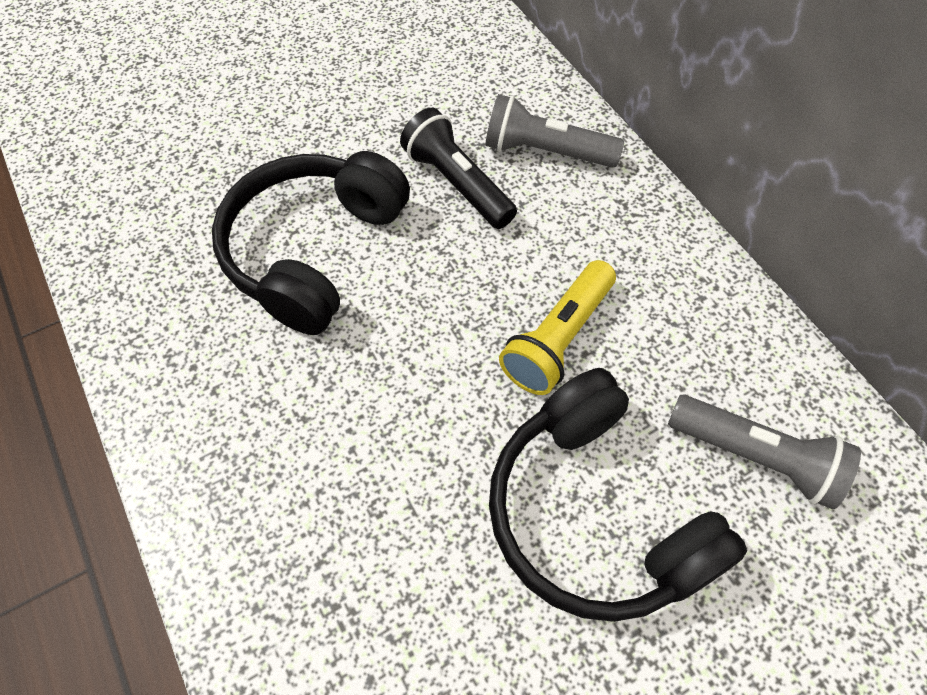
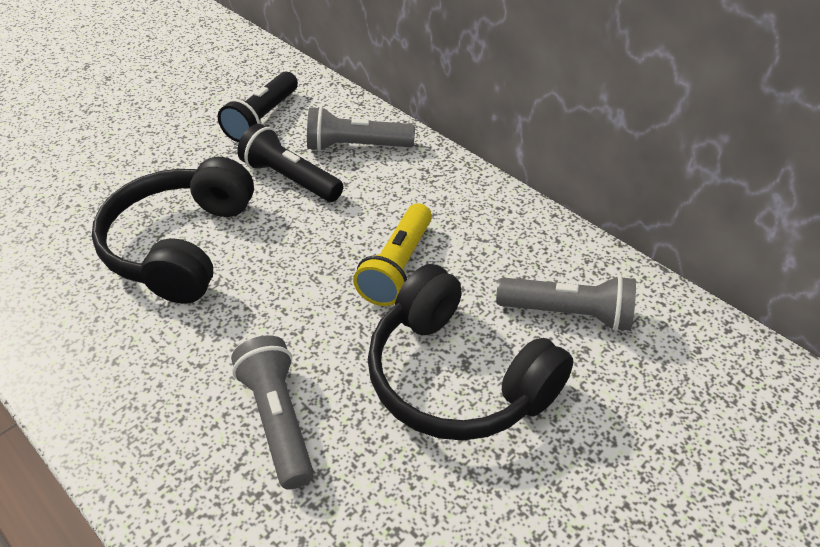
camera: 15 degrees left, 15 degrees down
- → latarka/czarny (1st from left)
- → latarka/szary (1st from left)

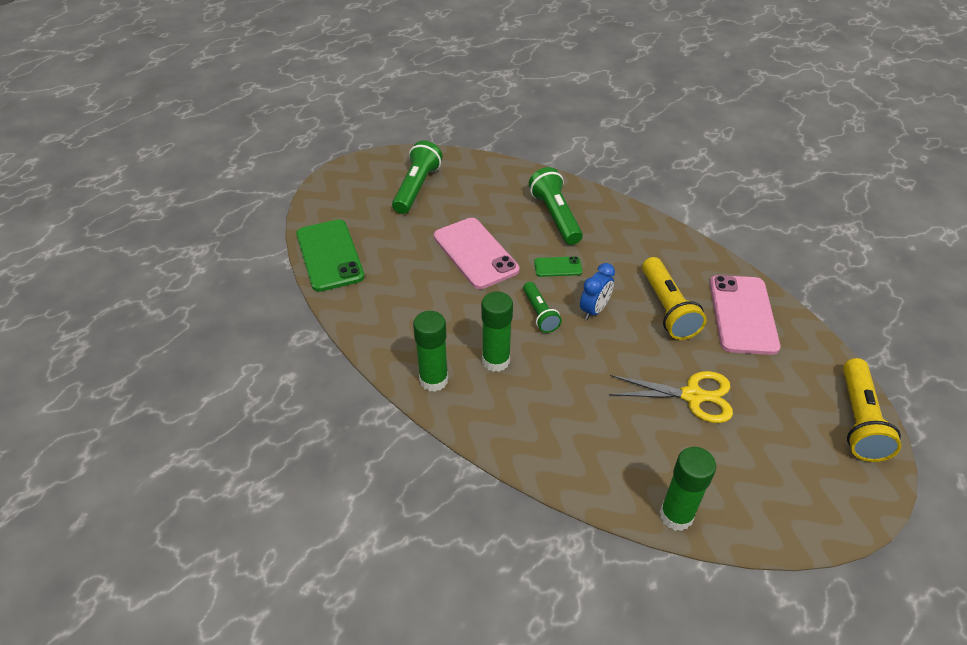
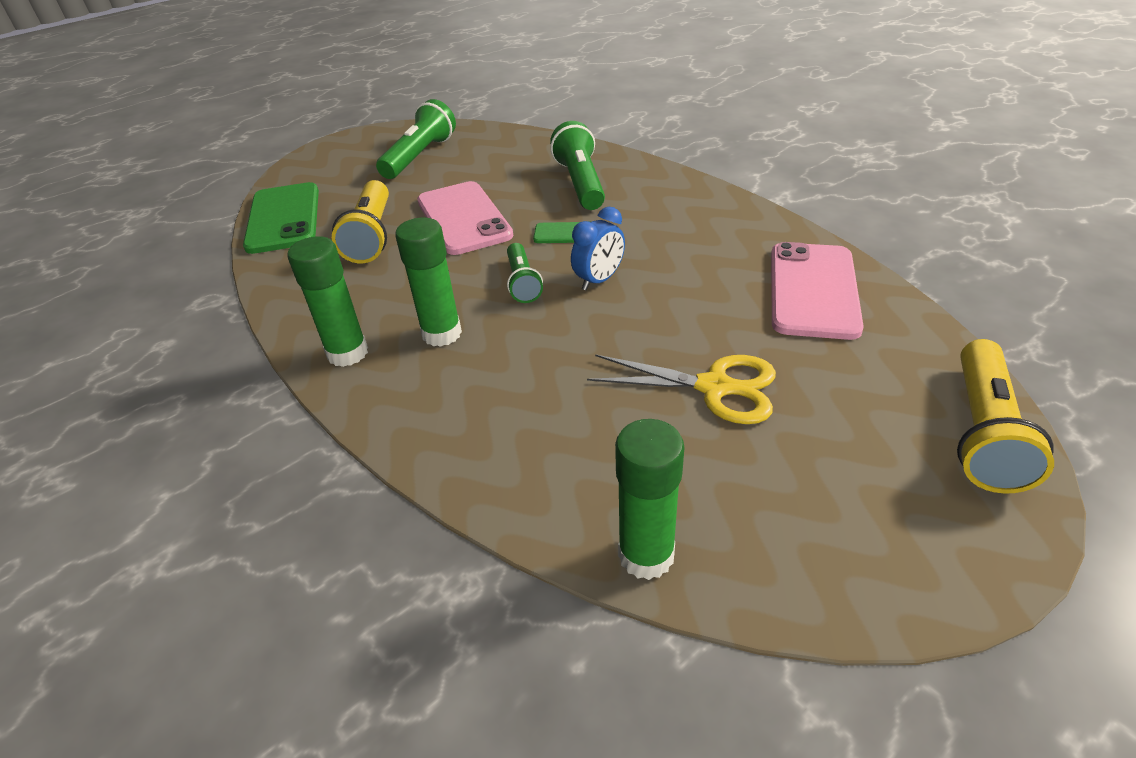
camera: 10 degrees right, 5 degrees down
latarka/żółty (1st from left), move

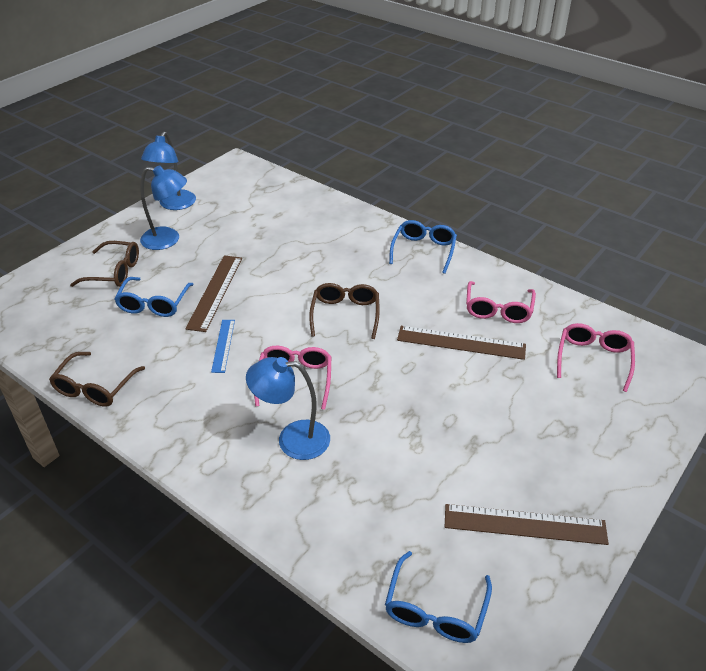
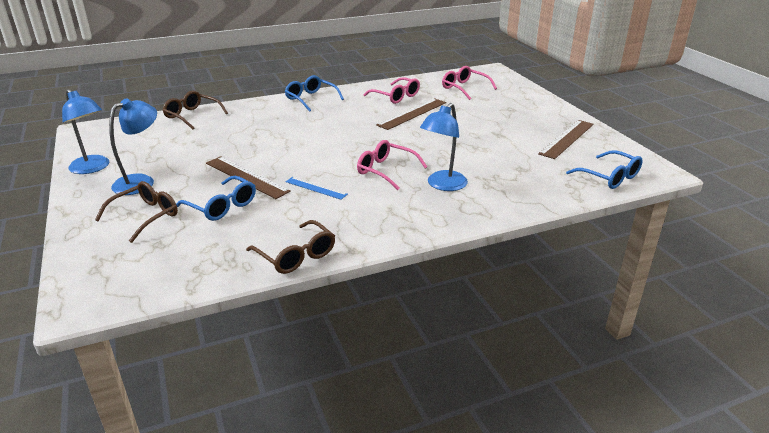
camera: 60 degrees left, 10 degrees down
okulary/brązowy (3rd from left in the first image) → okulary/brązowy (2nd from left), move

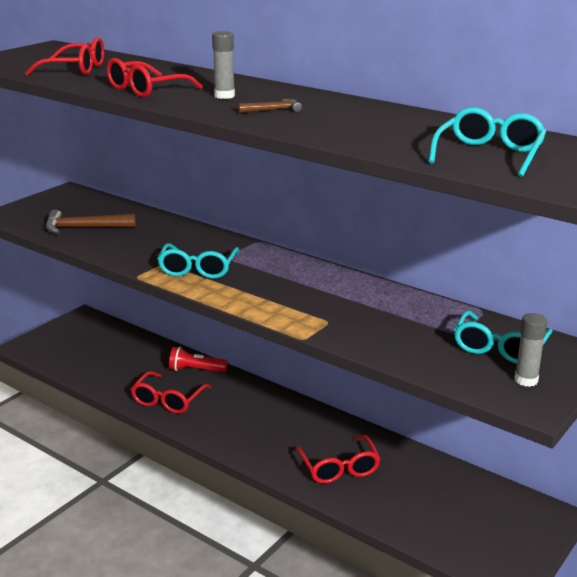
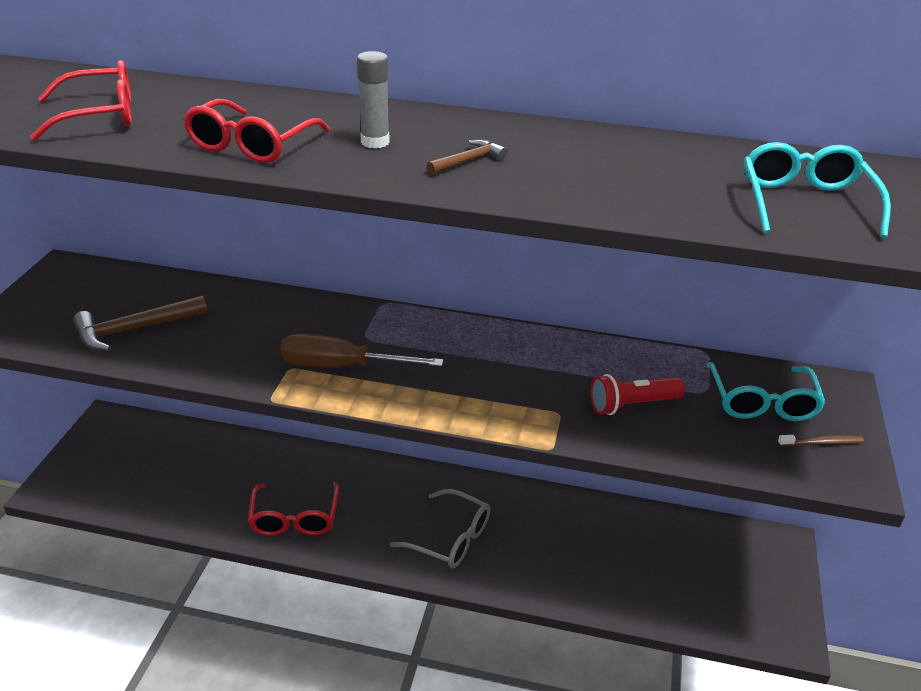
camera: 25 degrees left, 10 degrees up
okulary/czerwony (4th from left) → -
- → okulary/szary
latarka/czerwony, move
okulary/turkusowy (1st from left) → śrubokręt/brązowy
klej w sztyfcie/szary (2nd from left) → szczoteczka do zębów/brązowy

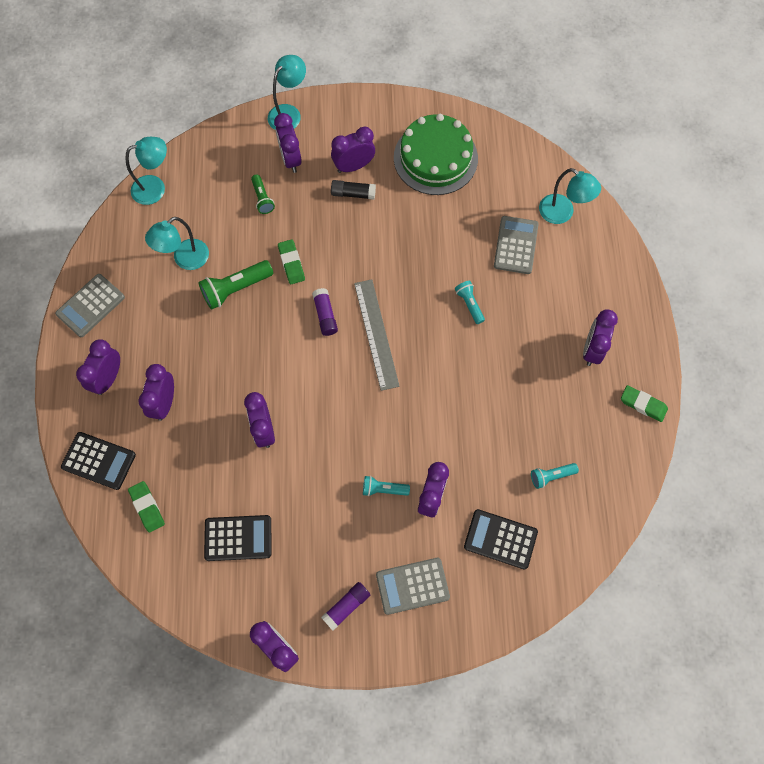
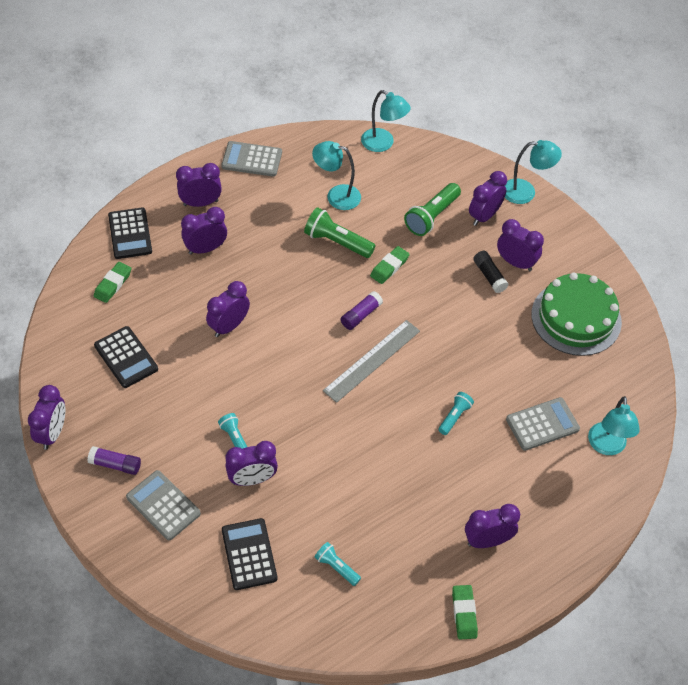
camera: 55 degrees right, 15 degrees down
latarka/zielony (2nd from left), x1.69

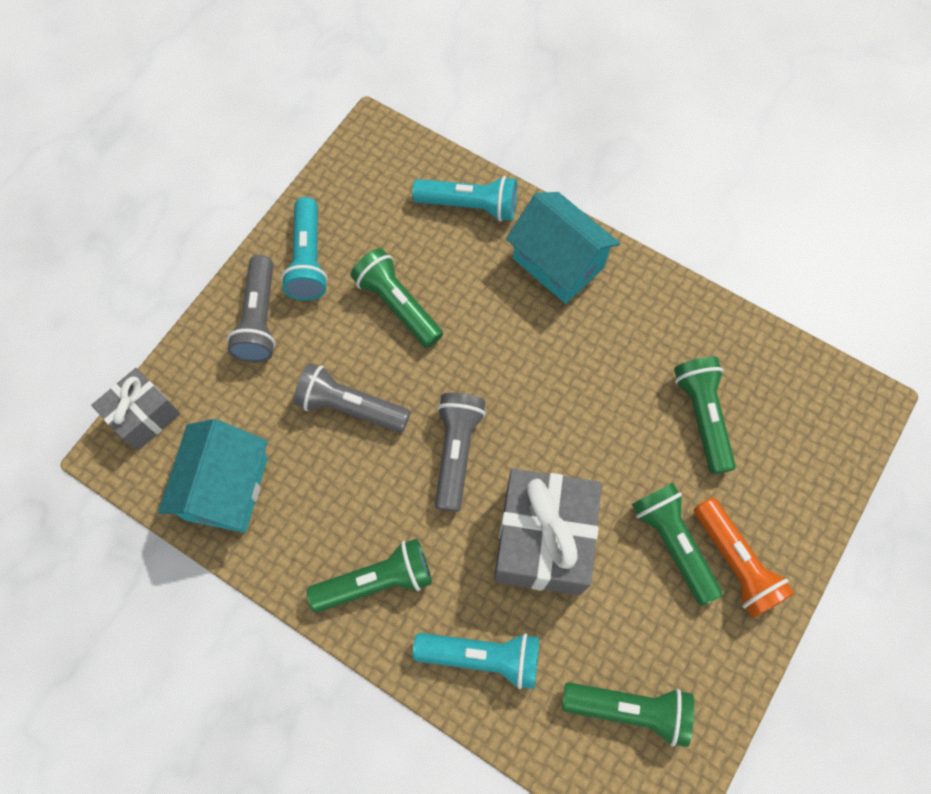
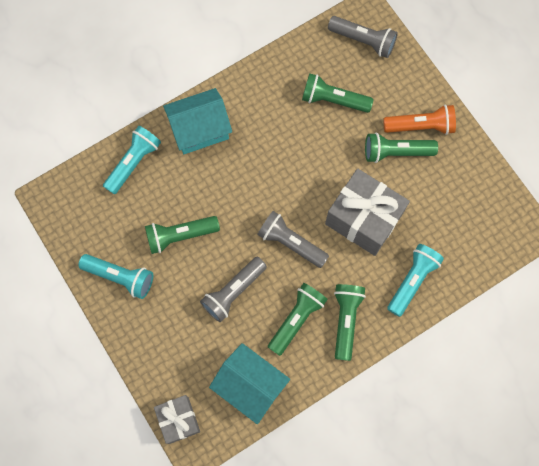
camera: 65 degrees left, 5 degrees up
latarka/szary (1st from left in the first image) → latarka/szary (3rd from left), move
latarka/zielony (3rd from left in the first image) → latarka/zielony (2nd from left), move

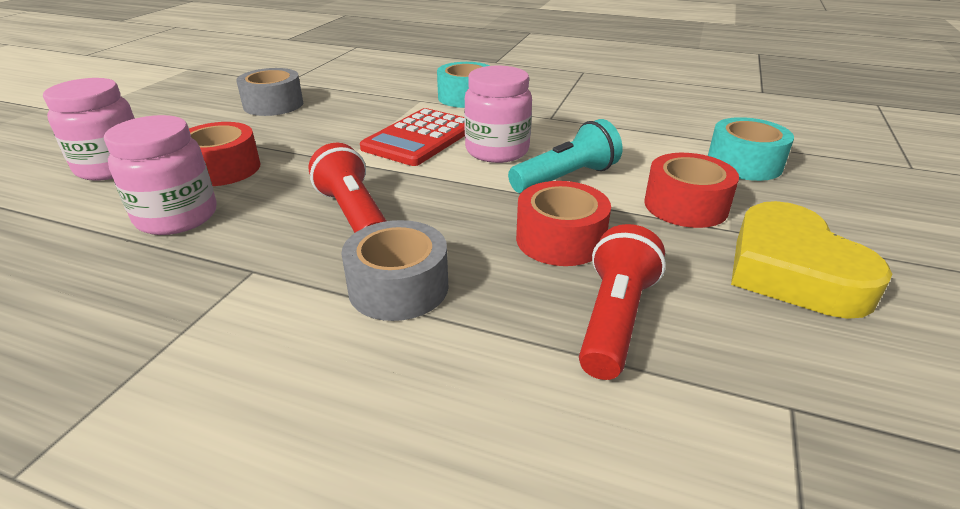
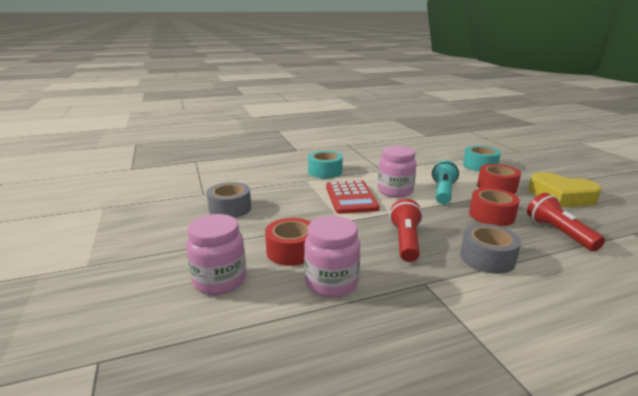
camera: 40 degrees left, 10 degrees down
latarka/czerwony (1st from left), 75 degrees clockwise

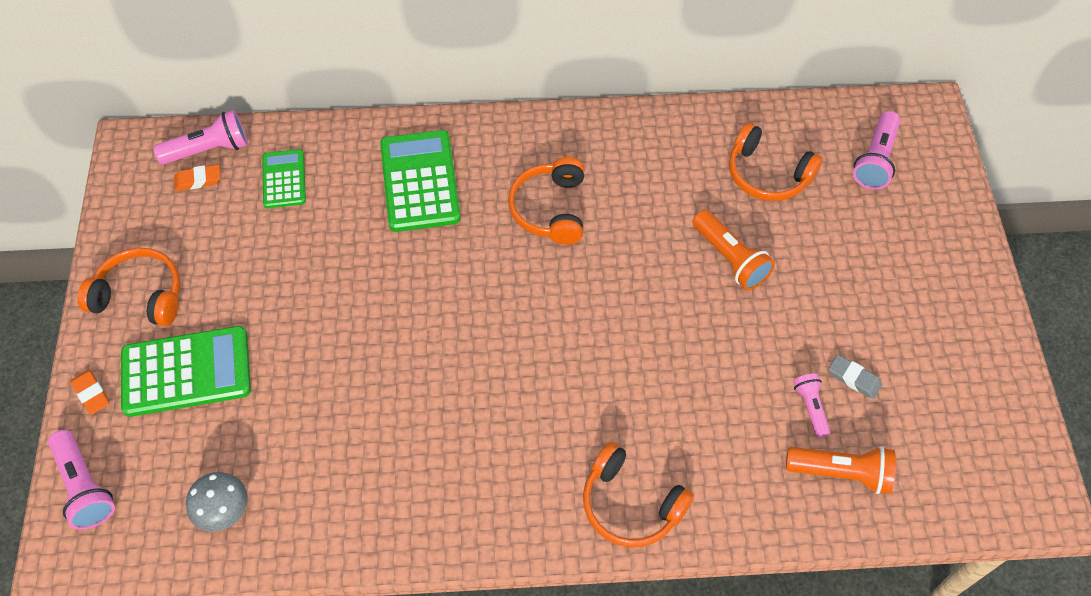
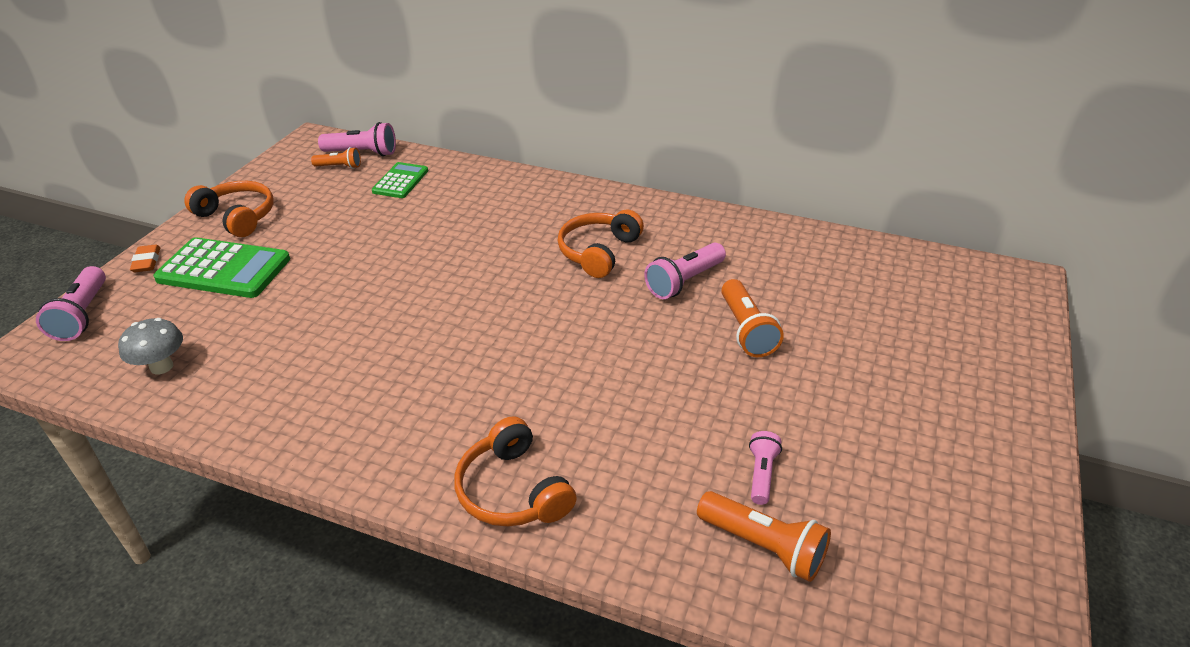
camera: 25 degrees right, 20 degrees down
kalkulator/zielony (3rd from left) → -
słuchawki/pomarańczowy (4th from left) → -
gumka do mazania/szary → -
latarka/różowy (4th from left in the first image) → latarka/różowy (3rd from left), move
gumka do mazania/pomarańczowy (2nd from left) → latarka/pomarańczowy (1st from left)

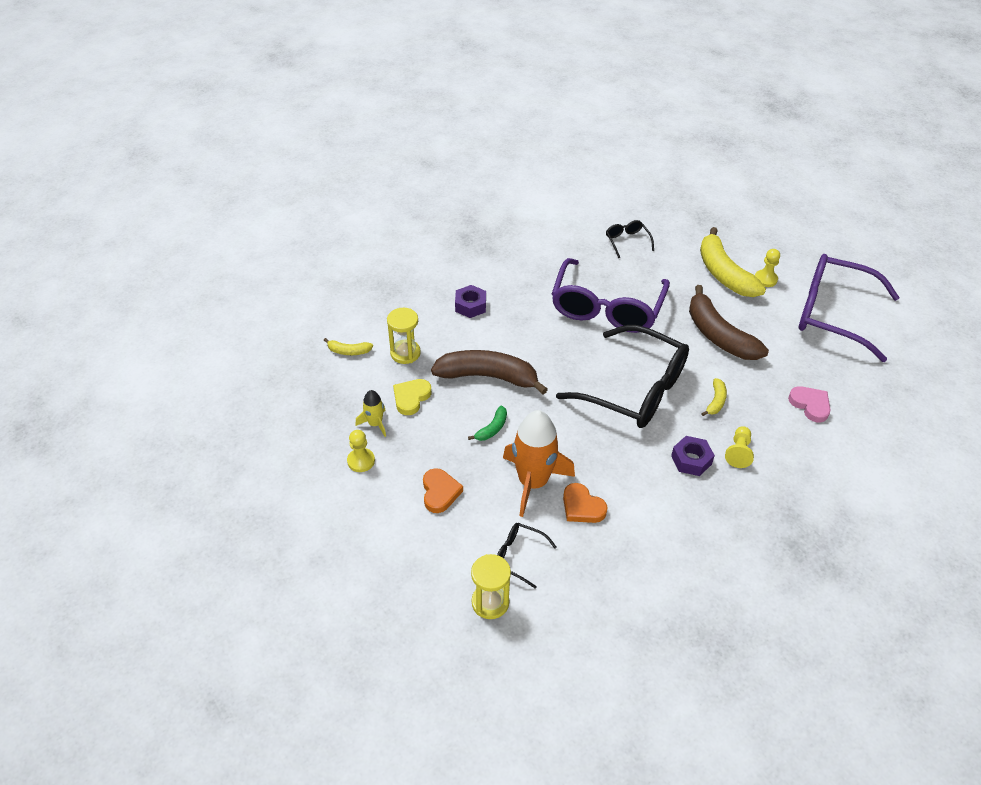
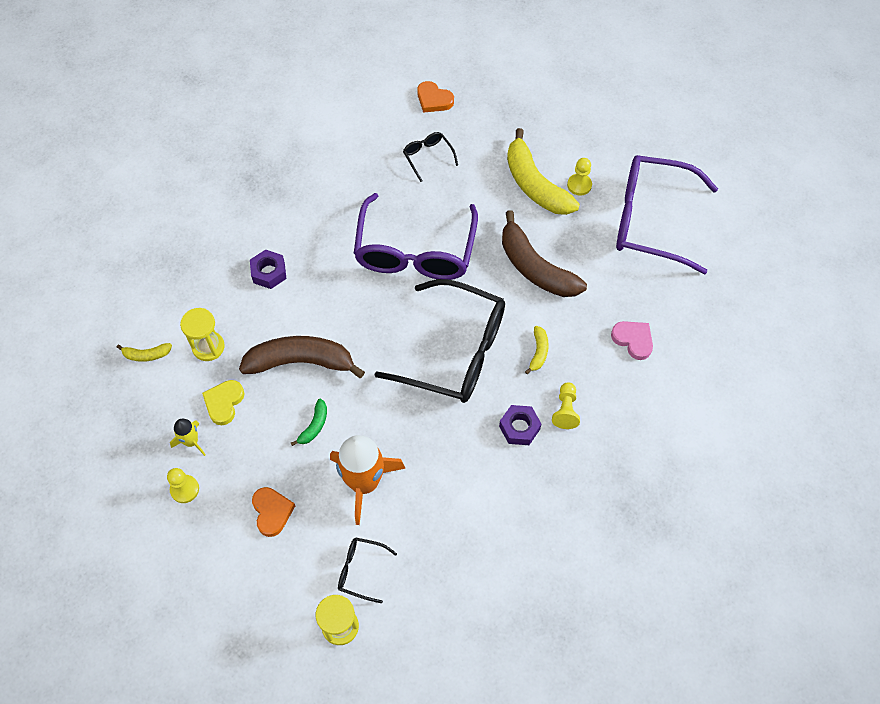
camera: 10 degrees left, 15 degrees up
serce/pomarańczowy (2nd from left), move

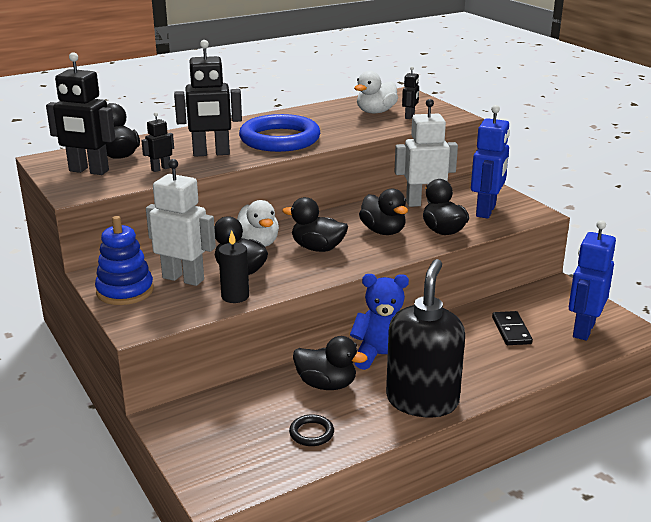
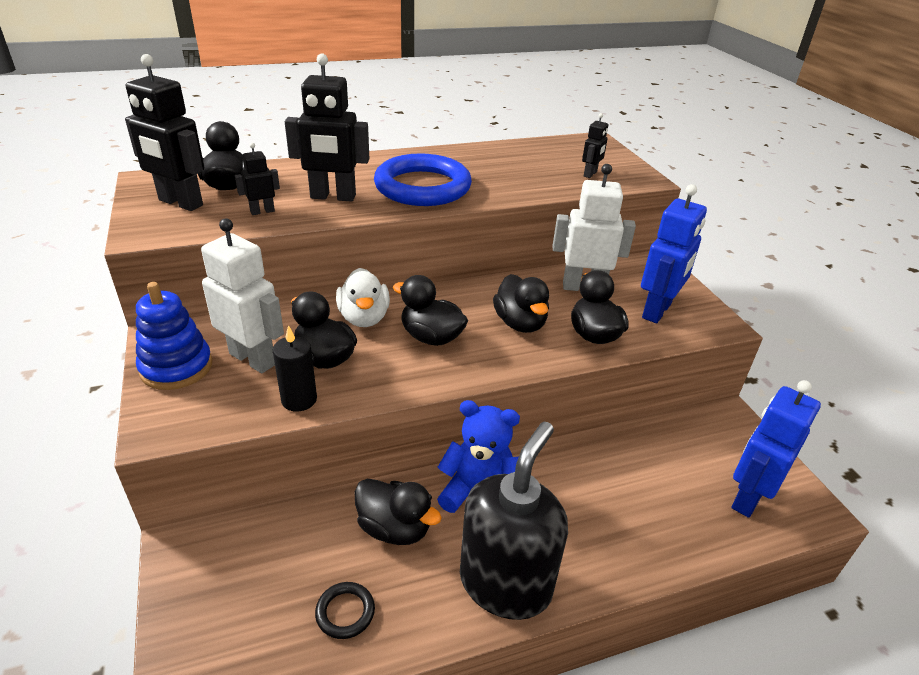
camera: 10 degrees right, 10 degrees up
kaczka/biały (2nd from left) → -
kostka domina/czarny → -

